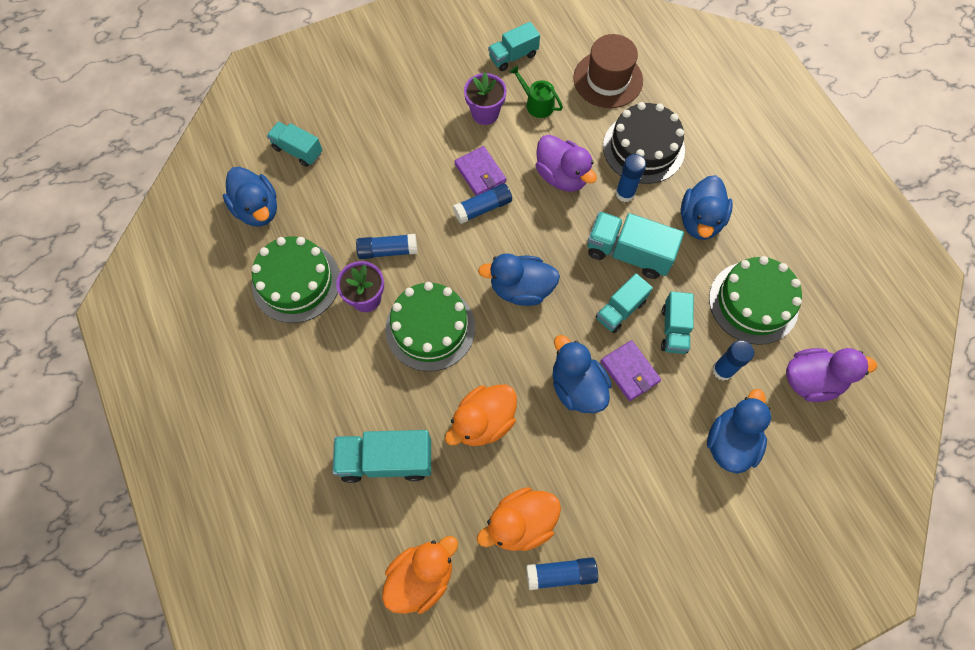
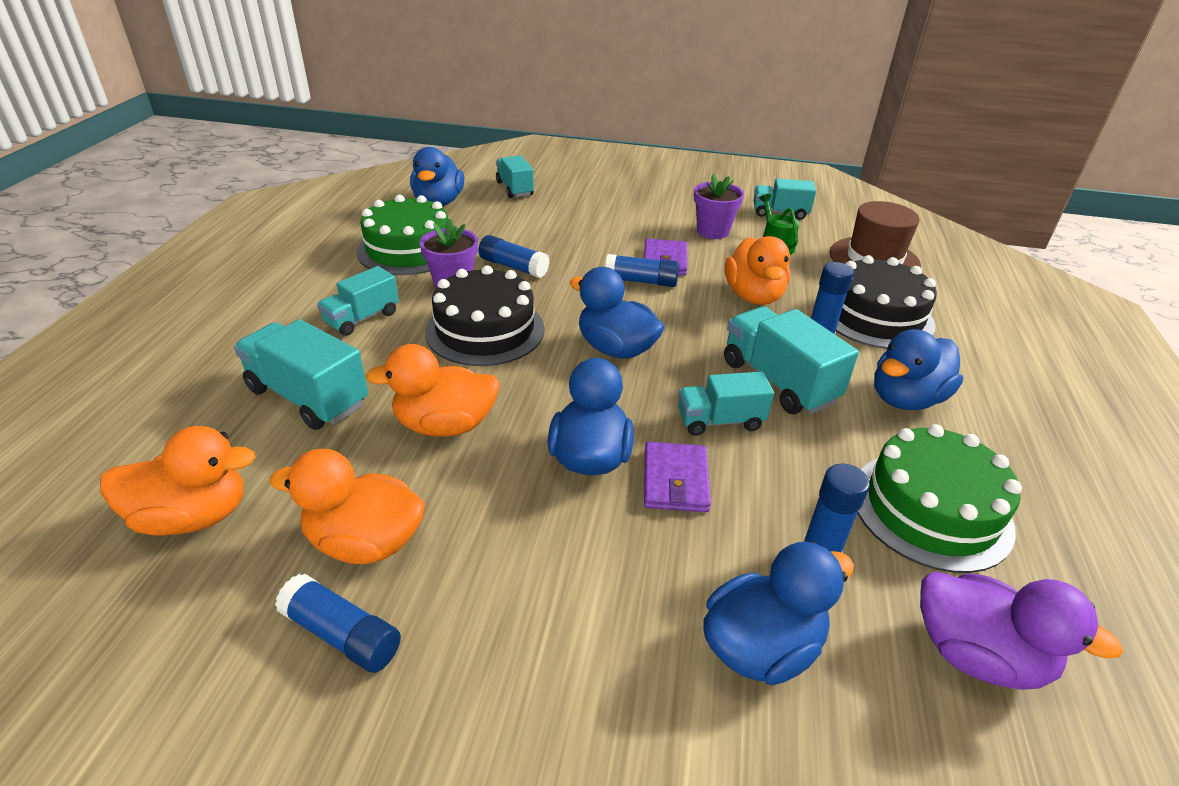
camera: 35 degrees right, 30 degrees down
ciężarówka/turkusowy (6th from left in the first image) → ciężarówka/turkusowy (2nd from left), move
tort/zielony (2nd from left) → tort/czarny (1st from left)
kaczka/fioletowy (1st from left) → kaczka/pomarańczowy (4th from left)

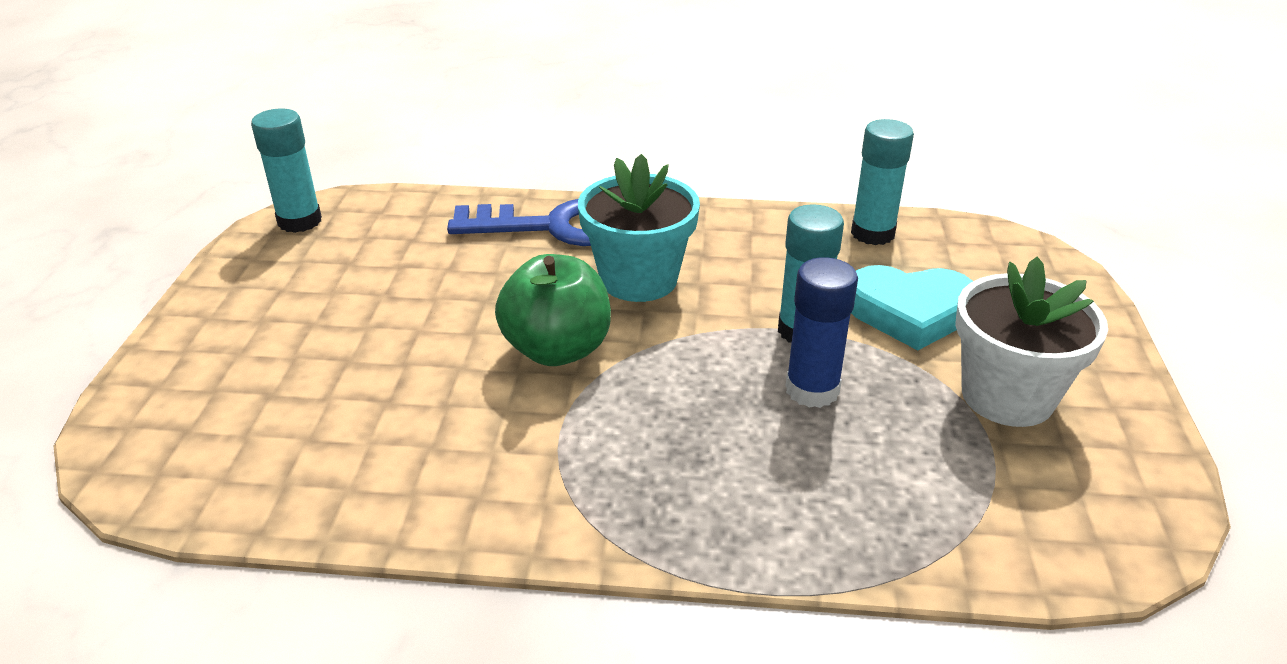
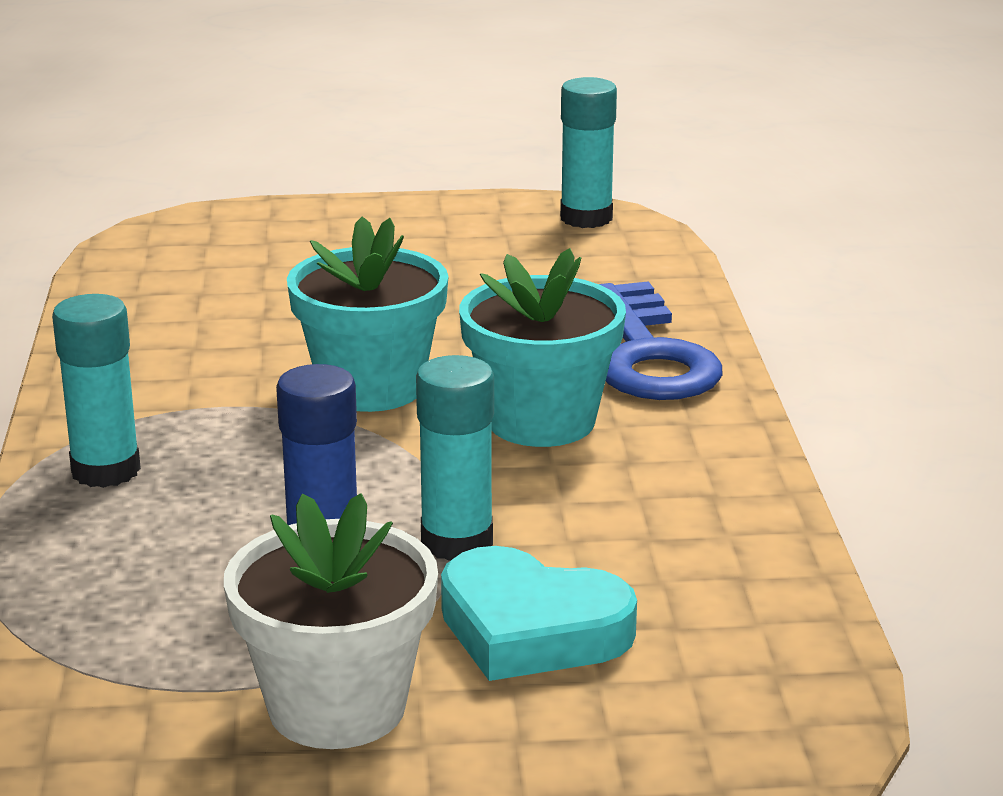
camera: 80 degrees right, 10 degrees down
klej w sztyfcie/turkusowy (3rd from left in the first image) → klej w sztyfcie/turkusowy (1st from left), move
jabłko/zielony → doniczka/turkusowy (1st from left)
serce/turkusowy, 60 degrees counterclockwise

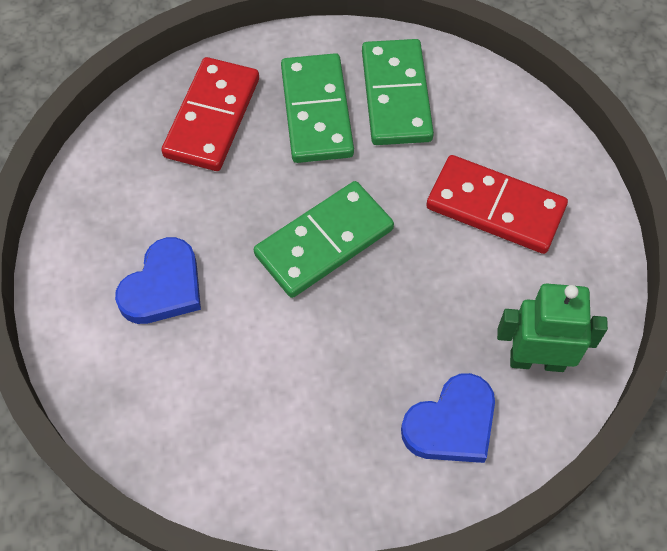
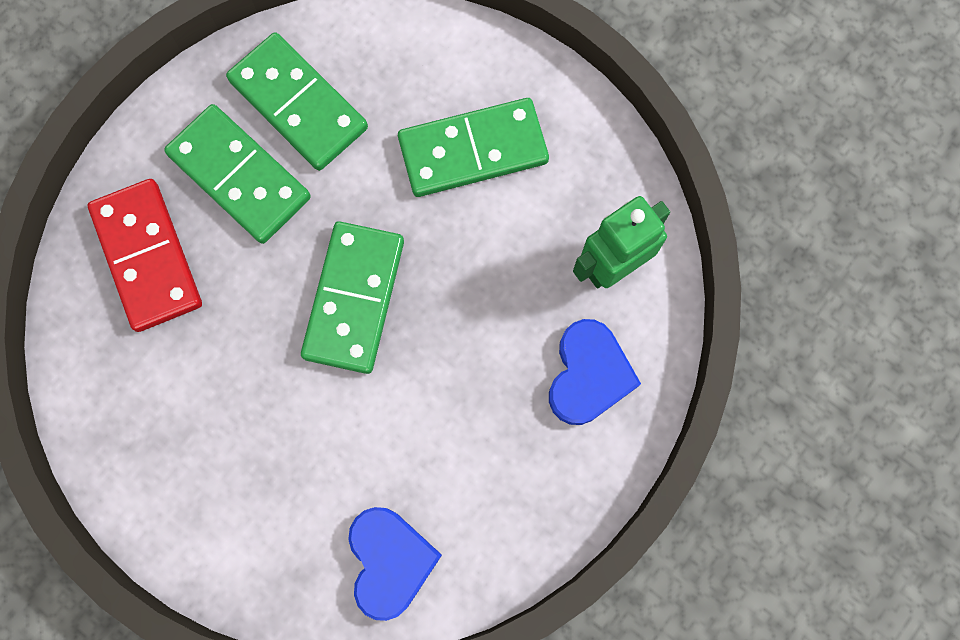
camera: 40 degrees left, 15 degrees up
serce/niebieski (1st from left), move
kostka domina/czerwony (2nd from left) → kostka domina/zielony (4th from left)

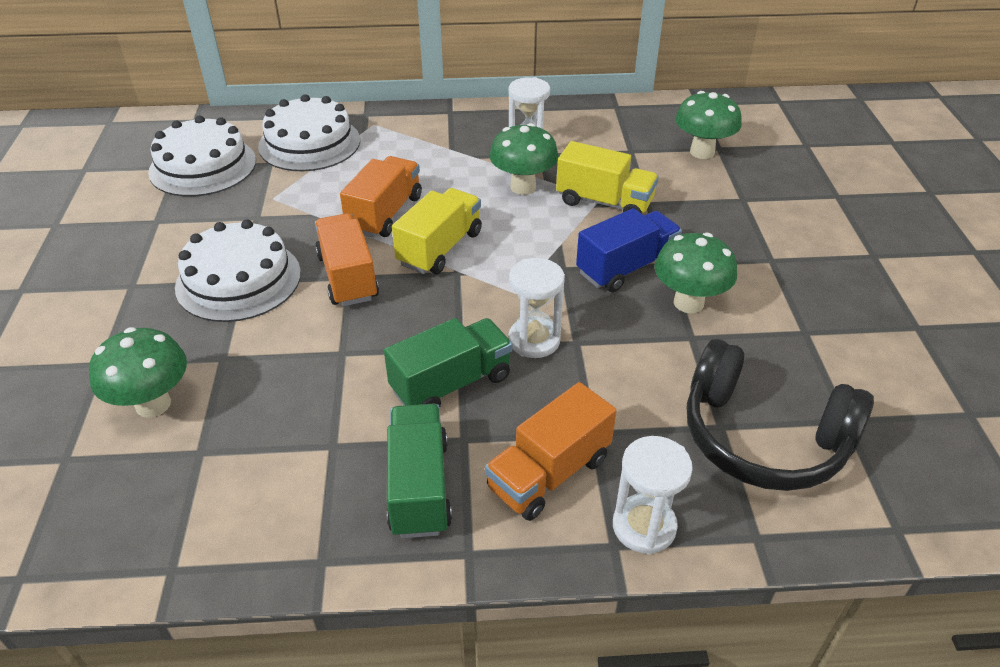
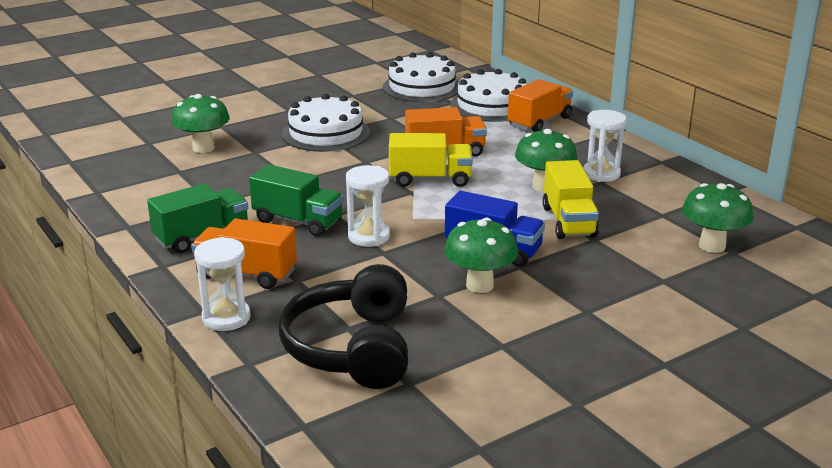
camera: 60 degrees right, 15 degrees down
ciężarówka/pomarańczowy (1st from left in the first image) → ciężarówka/pomarańczowy (3rd from left), move

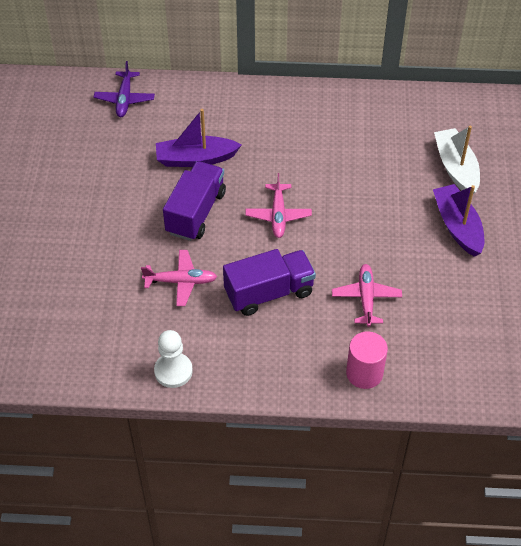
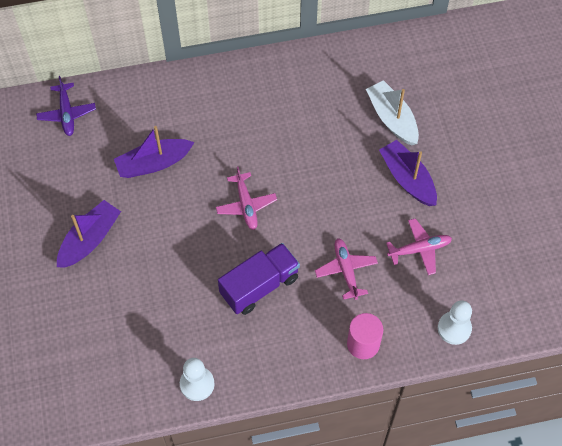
camera: 15 degrees left, 10 degrees up
ciężarówka/fioletowy (1st from left) → -
- → łódka/fioletowy (1st from left)
- → pionek/biały (2nd from left)
samolot/różowy (1st from left in the first image) → samolot/różowy (3rd from left), move

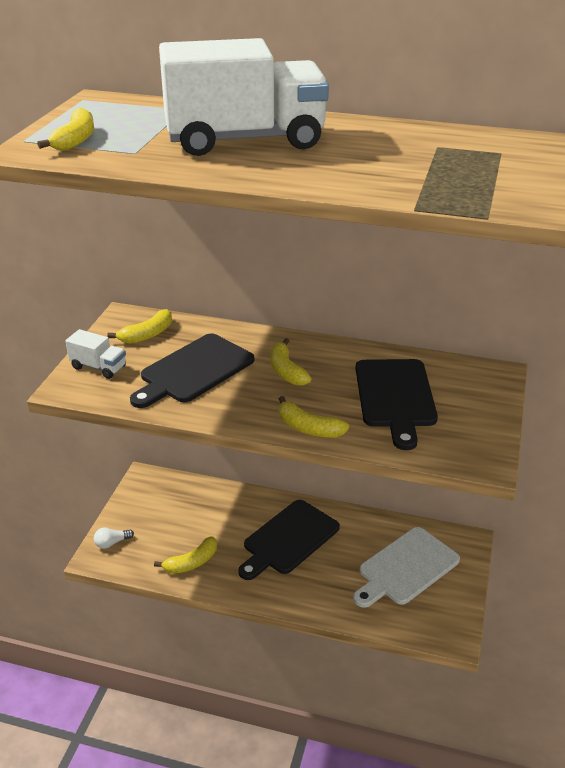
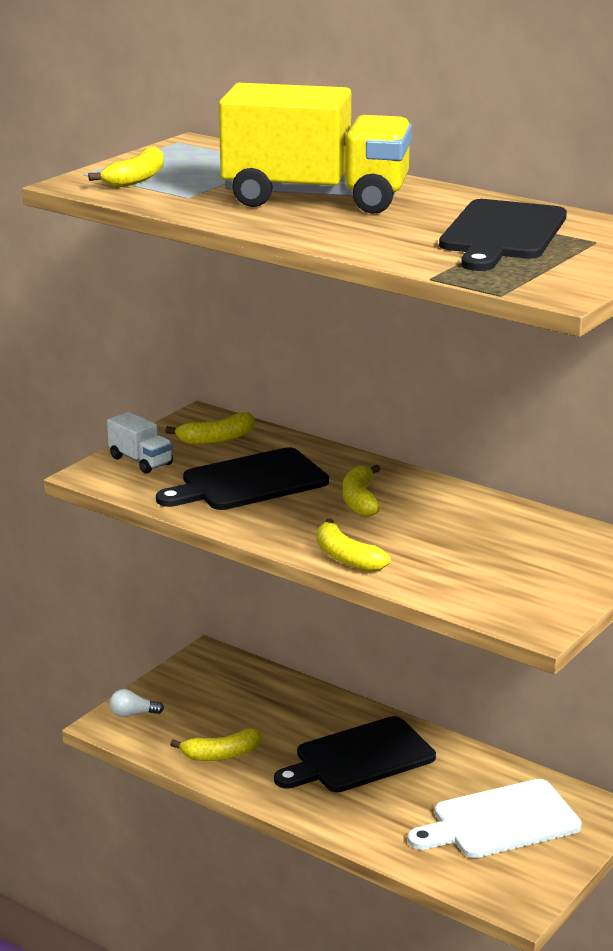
camera: 20 degrees right, 10 degrees down
deska do krojenia/czarny (3rd from left), move
ciężarówka/biały (2nd from left) → ciężarówka/żółty

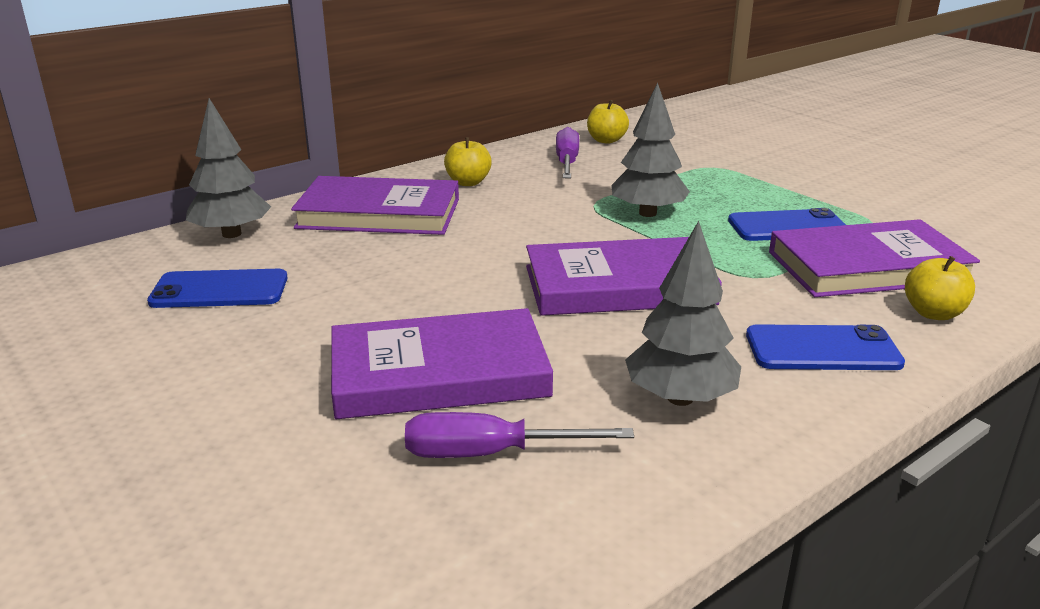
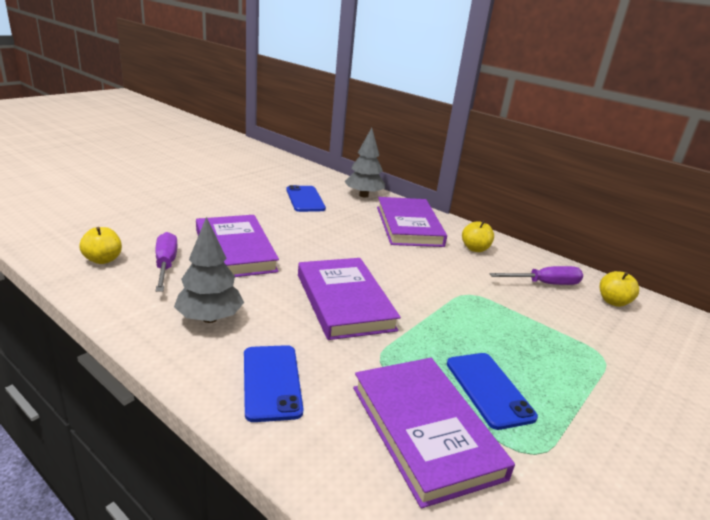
camera: 75 degrees right, 0 degrees up
drzewko/szary (2nd from left) → -
jabłko/żółty (3rd from left in the first image) → jabłko/żółty (1st from left), move

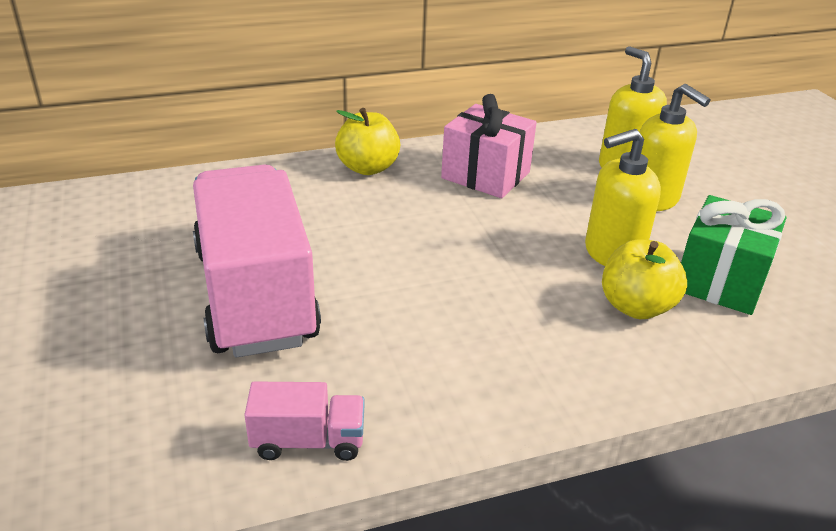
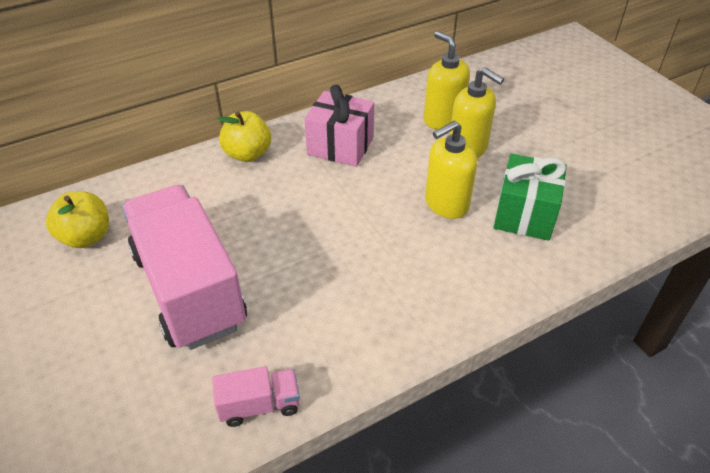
camera: 10 degrees left, 10 degrees up
jabłko/żółty (2nd from left in the first image) → jabłko/żółty (1st from left), move

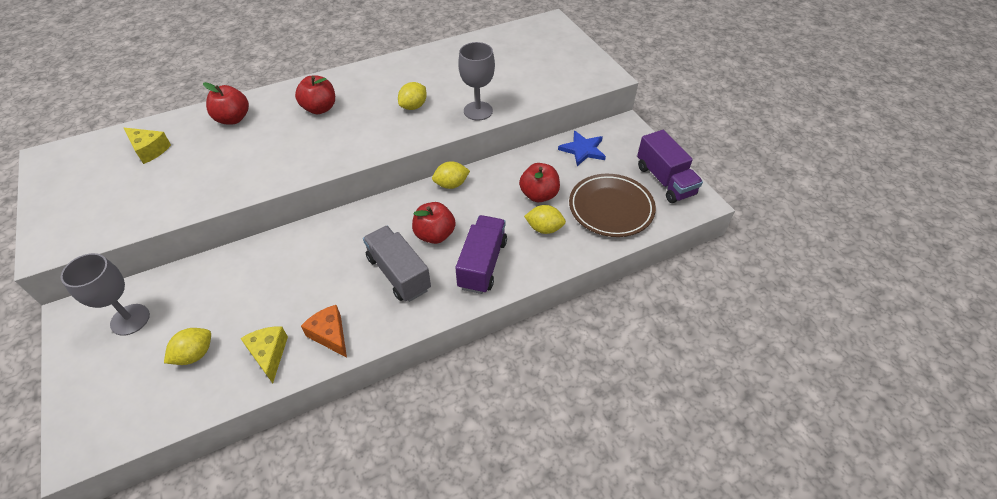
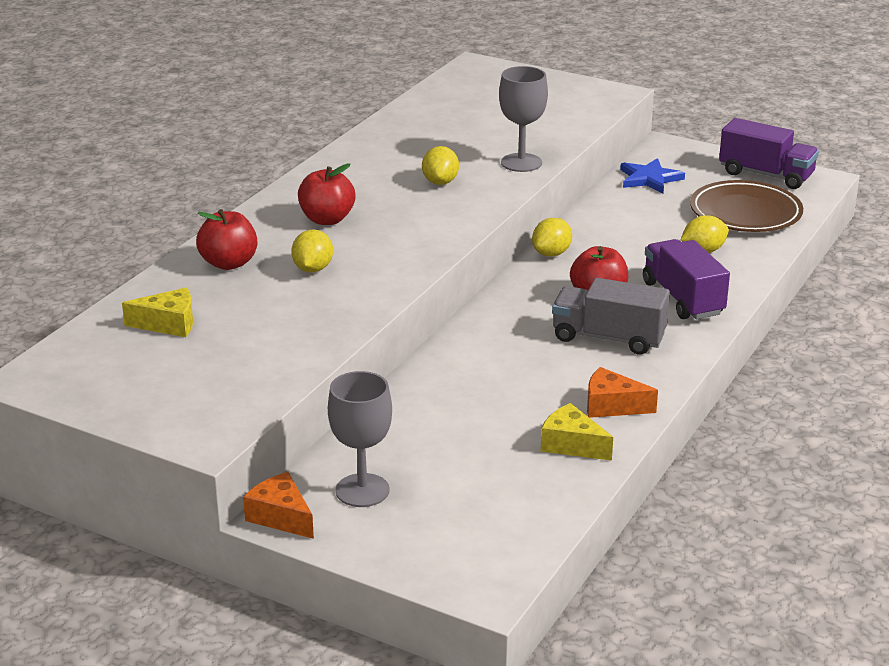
camera: 35 degrees left, 20 degrees down
jabłko/czerwony (4th from left) → -
- → ser/pomarańczowy (1st from left)
cytryna/żółty (1st from left), move

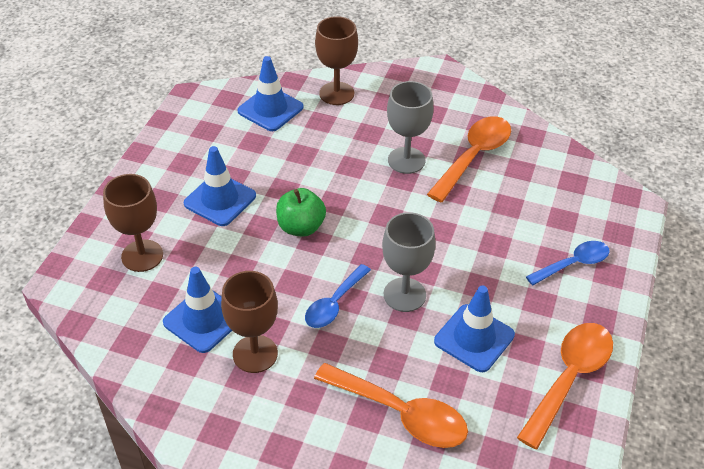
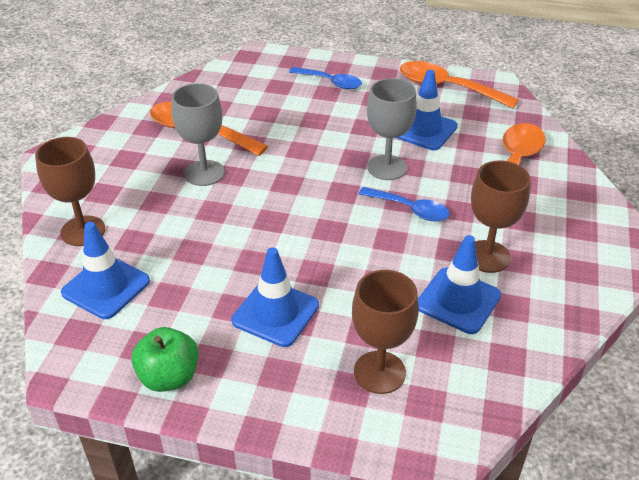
camera: 95 degrees left, 5 degrees down
jabłko/zielony, move
łyżka/niebieski (2nd from left in the first image) → łyżka/niebieski (1st from left), 150 degrees clockwise

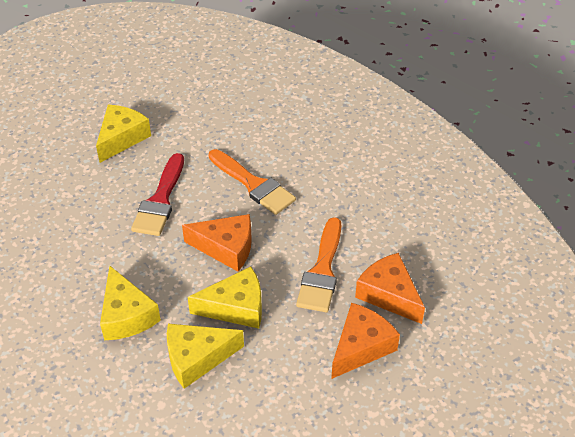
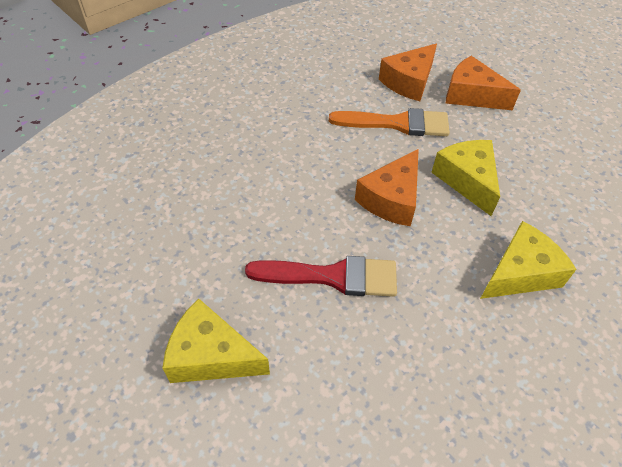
camera: 100 degrees left, 5 degrees up
ser/żółty (3rd from left) → -
pędzel/pomarańczowy (1st from left) → -
ser/pomarańczowy (1st from left), 150 degrees counterclockwise

